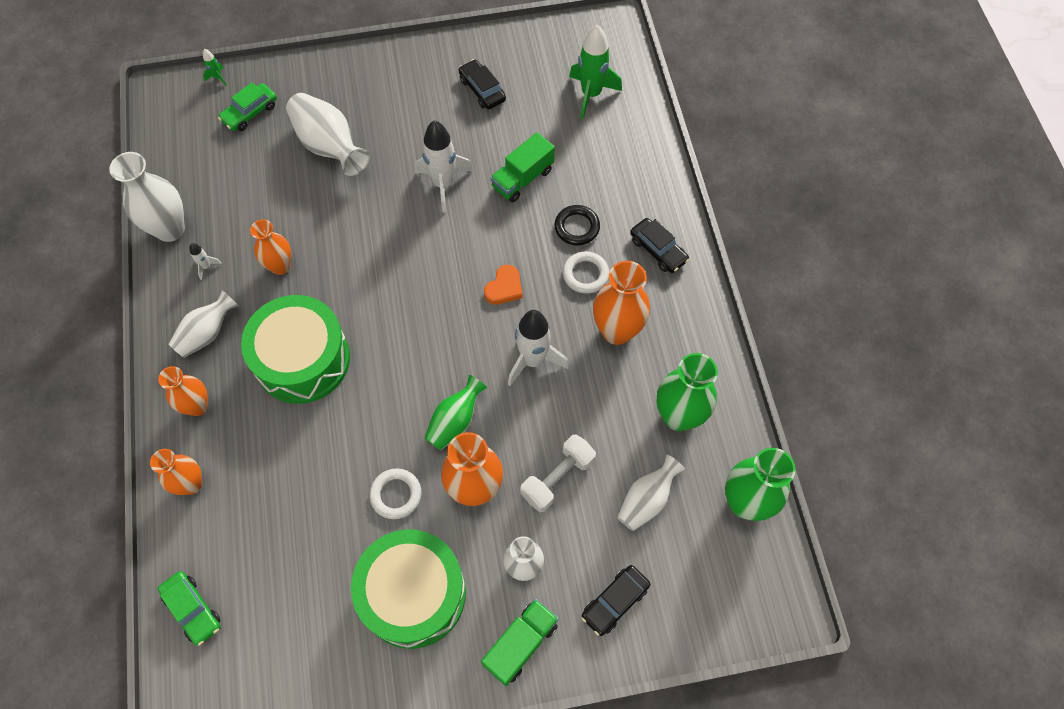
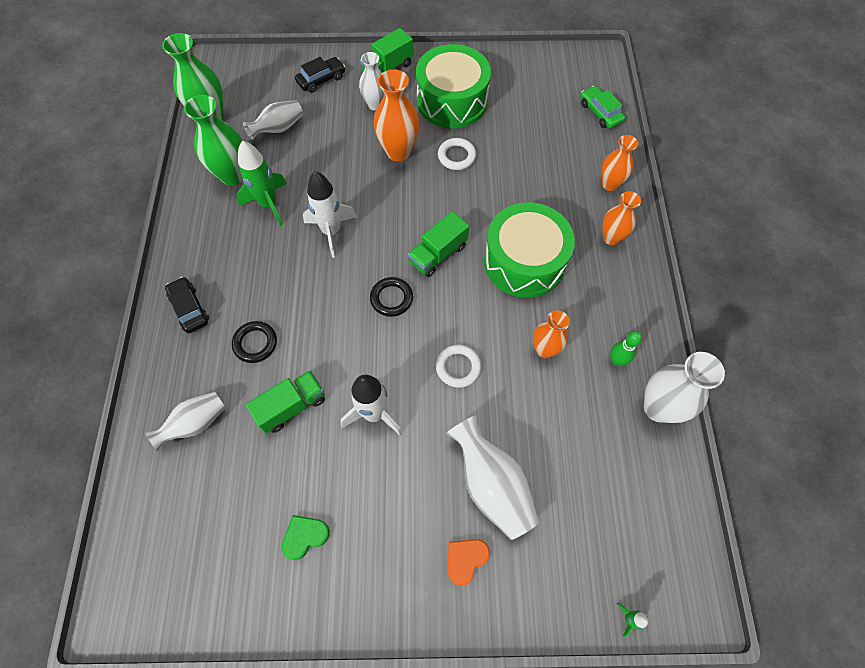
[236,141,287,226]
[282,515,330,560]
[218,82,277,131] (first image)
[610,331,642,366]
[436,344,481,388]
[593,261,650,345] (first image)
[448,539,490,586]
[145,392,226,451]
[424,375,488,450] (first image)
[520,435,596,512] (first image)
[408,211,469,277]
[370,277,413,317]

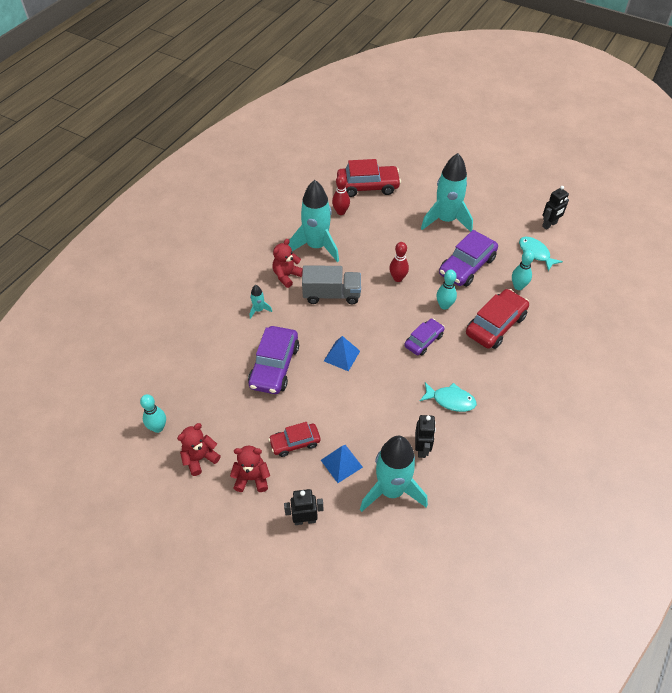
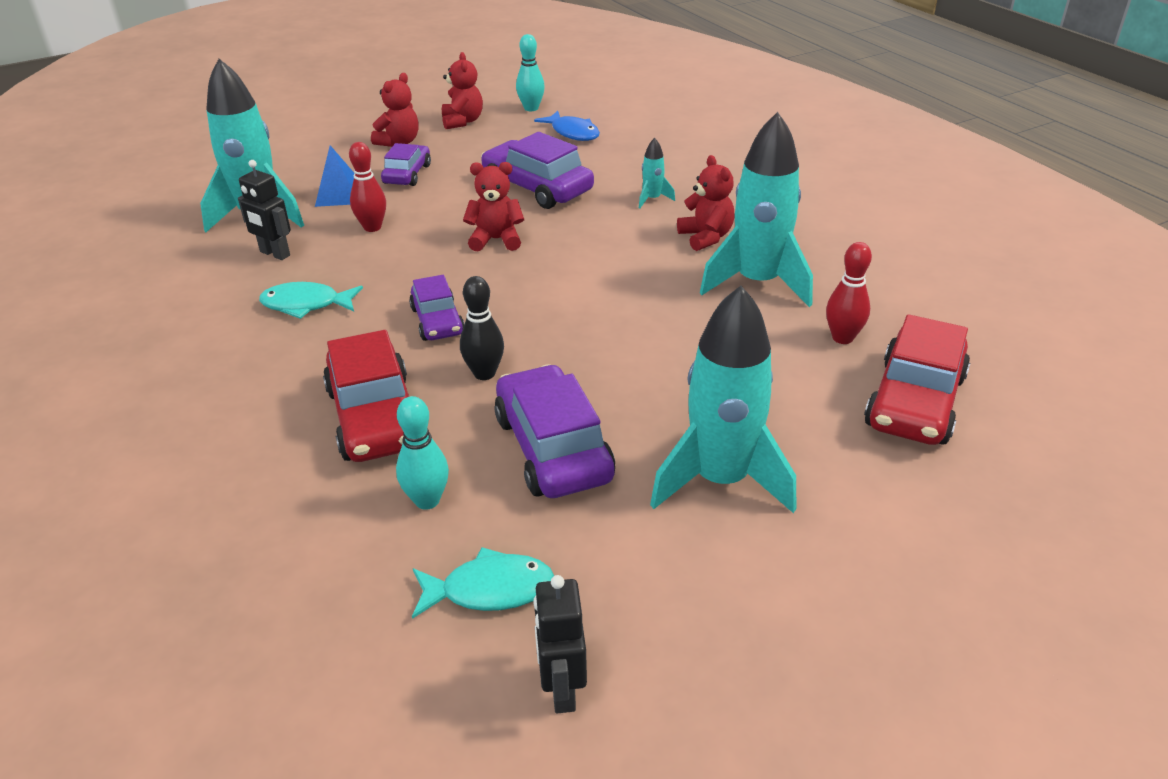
[349,142,386,232]
[302,265,361,304] (first image)
[460,276,504,380]
[463,162,524,252]
[259,282,363,319]
[381,143,431,186]
[284,489,323,525] (first image)
[534,111,600,141]

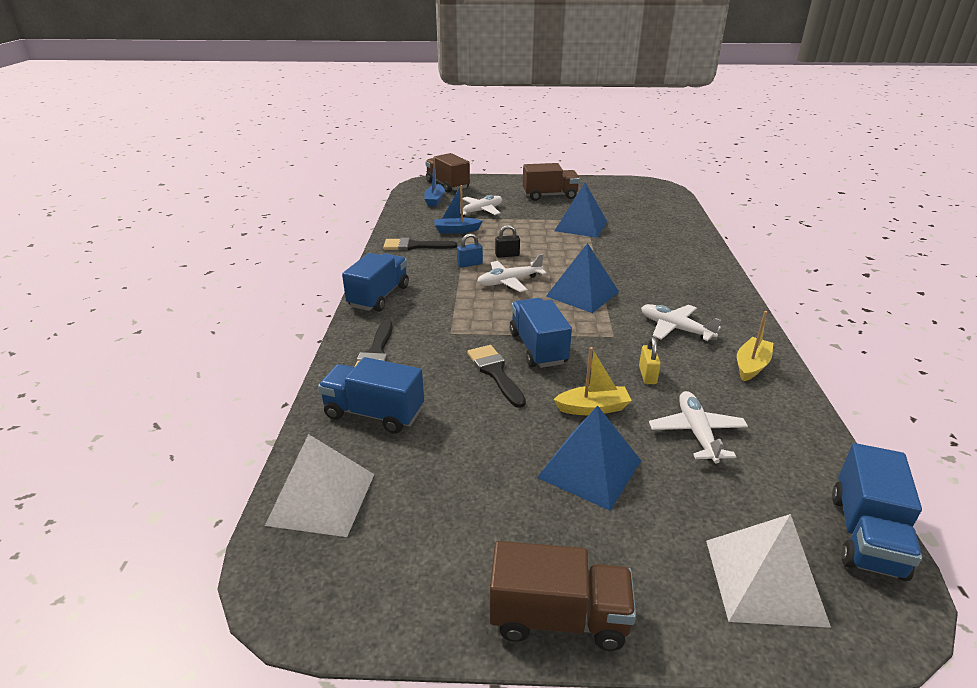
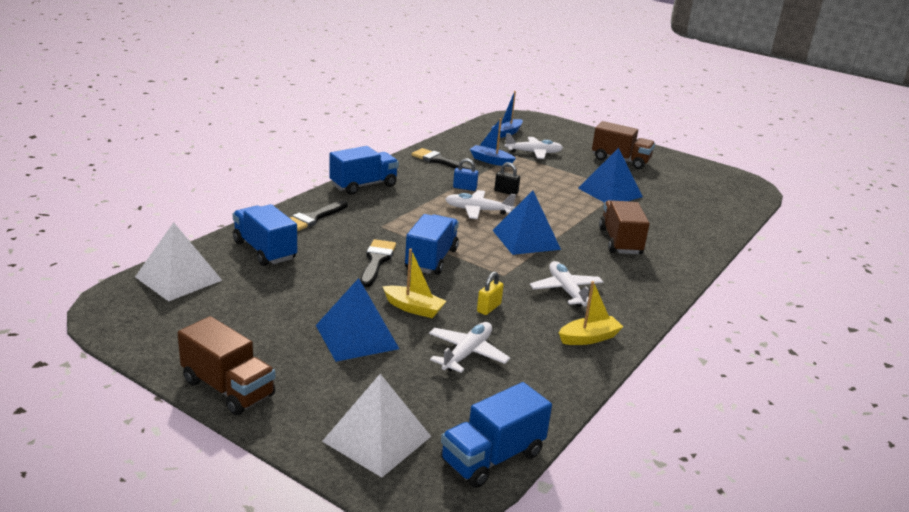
[599,200,650,254]

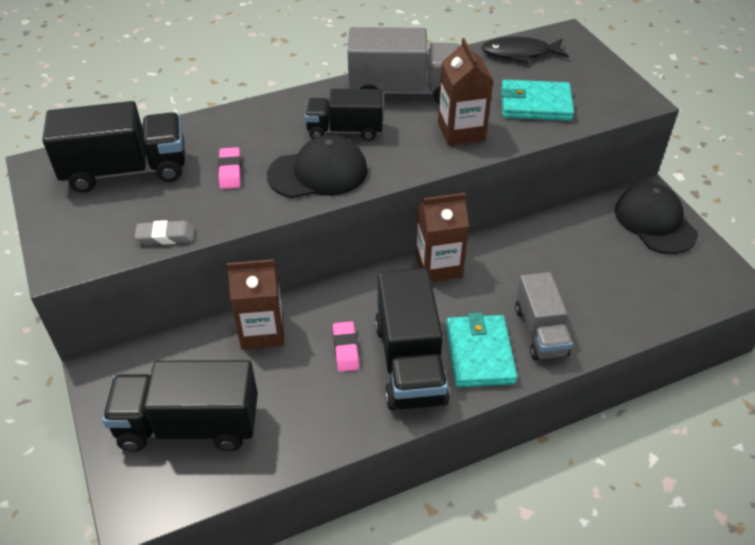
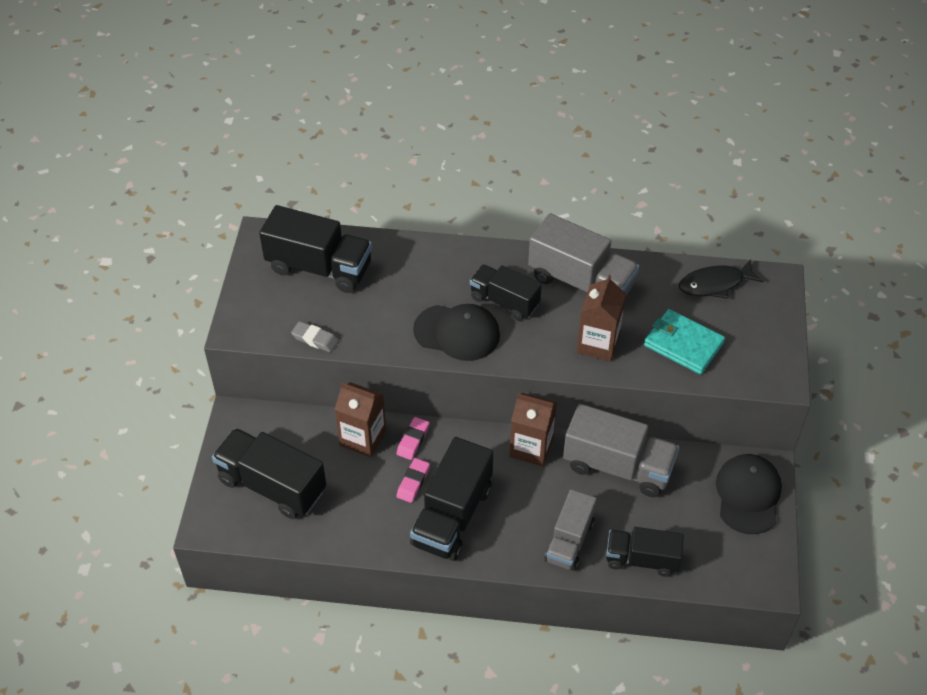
[679,259,763,299]
[396,417,429,460]
[446,313,517,387] (first image)
[563,404,679,497]
[606,527,684,577]

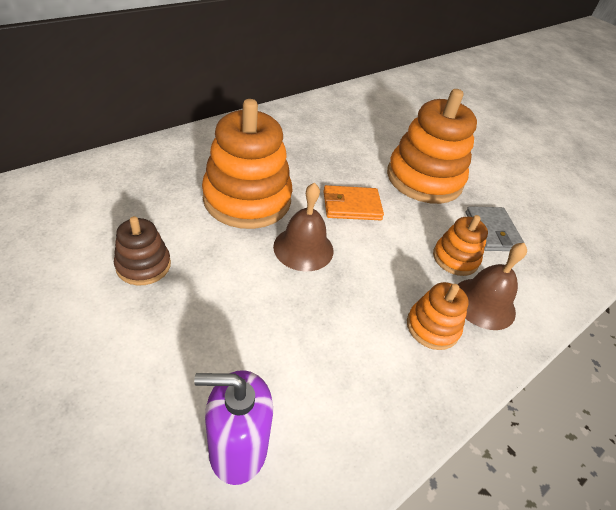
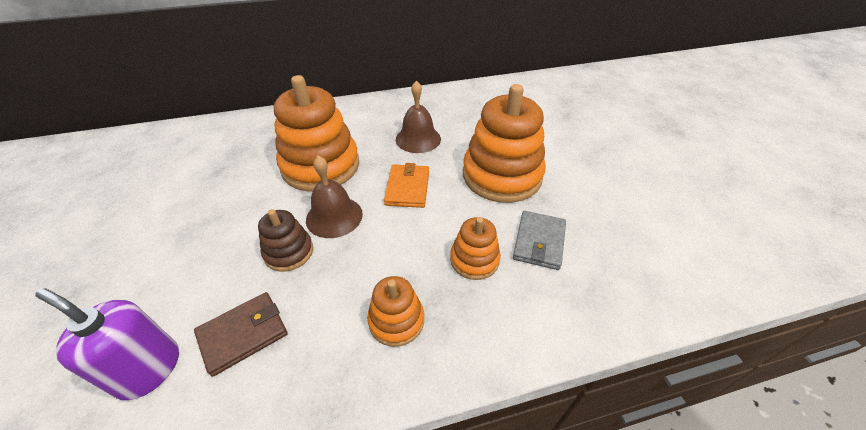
[384,163,429,208]
[258,209,313,272]
[396,81,441,153]
[194,292,288,377]

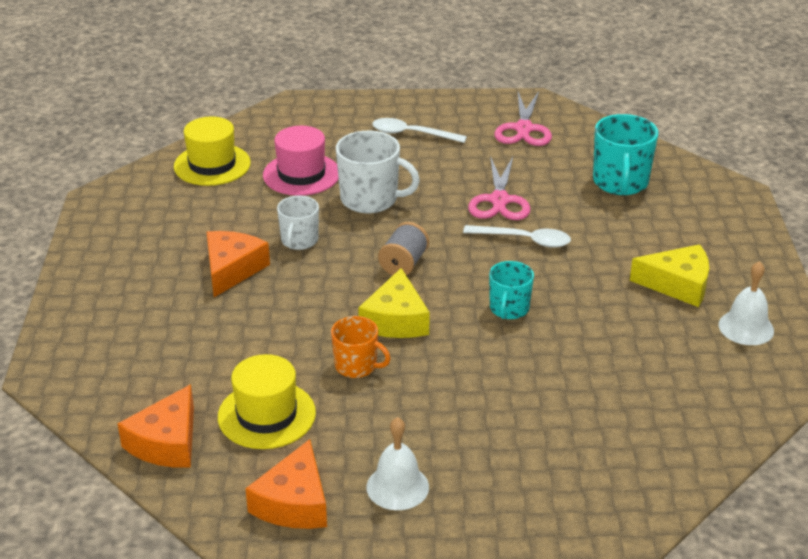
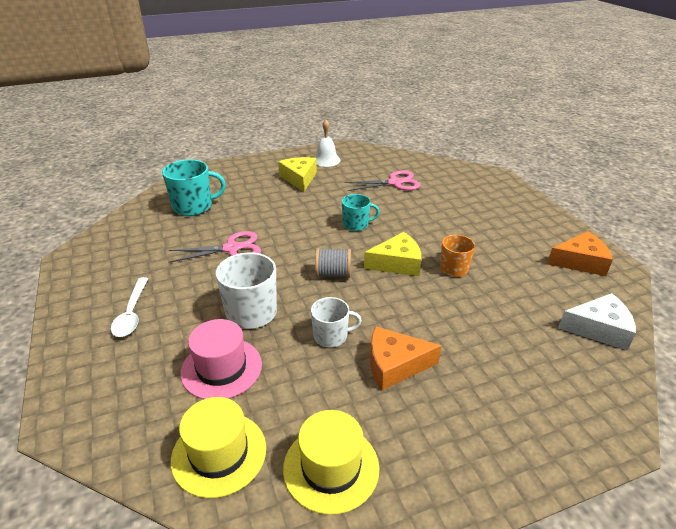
[344,170,421,191]
[463,225,571,248] (first image)
[283,410,379,515]
[558,293,636,350]
[366,417,429,510] (first image)

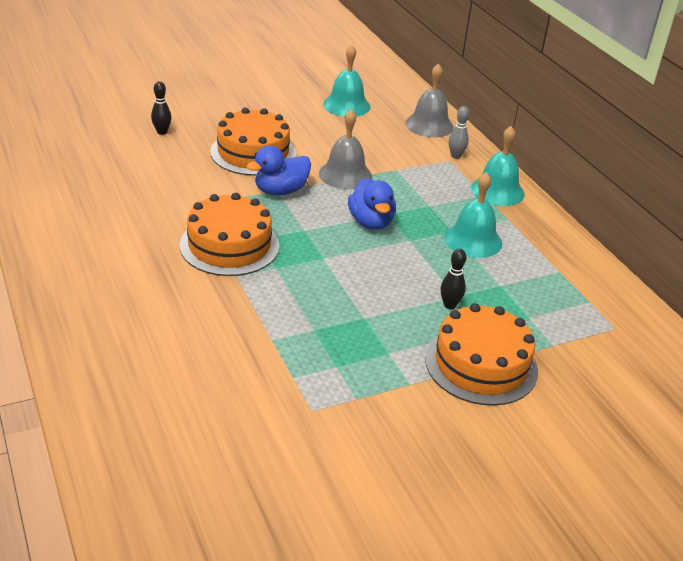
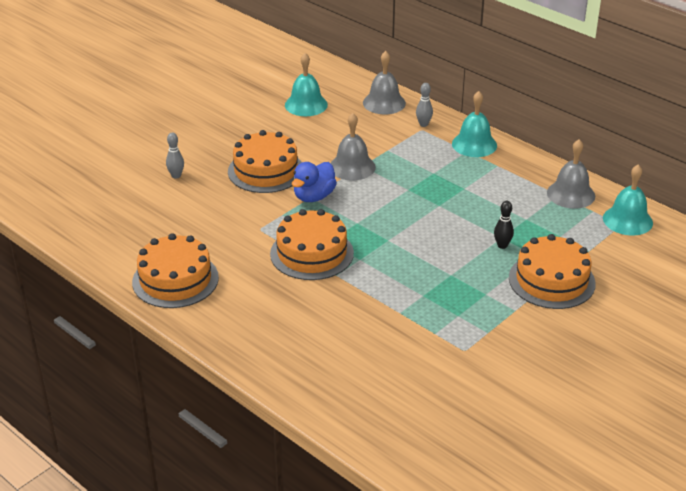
[166,133,184,179]
[603,165,653,236]
[348,178,396,230] (first image)
[547,139,595,209]
[132,233,219,308]

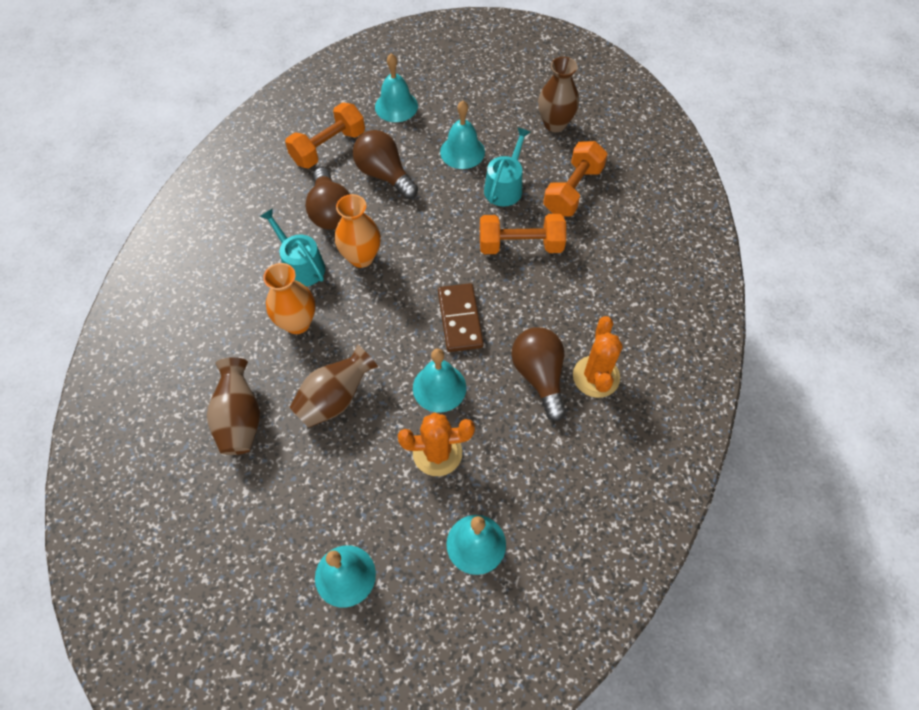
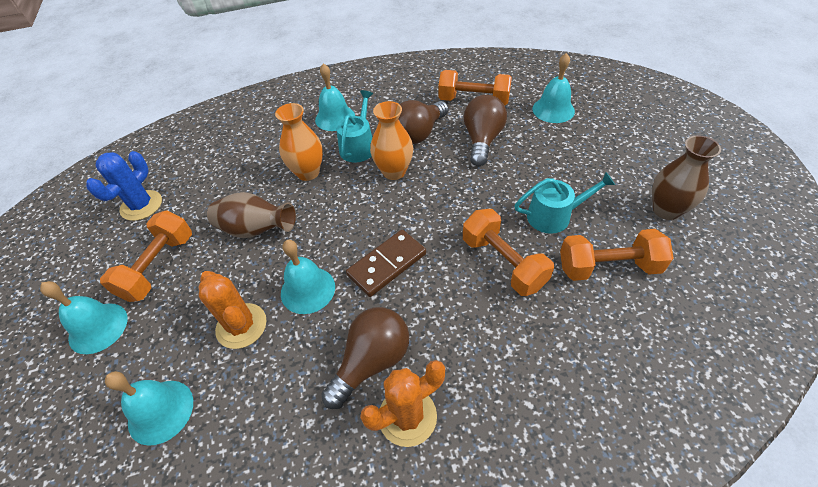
[315,63,355,131]
[207,357,260,455] (first image)
[86,151,162,221]
[100,210,192,302]

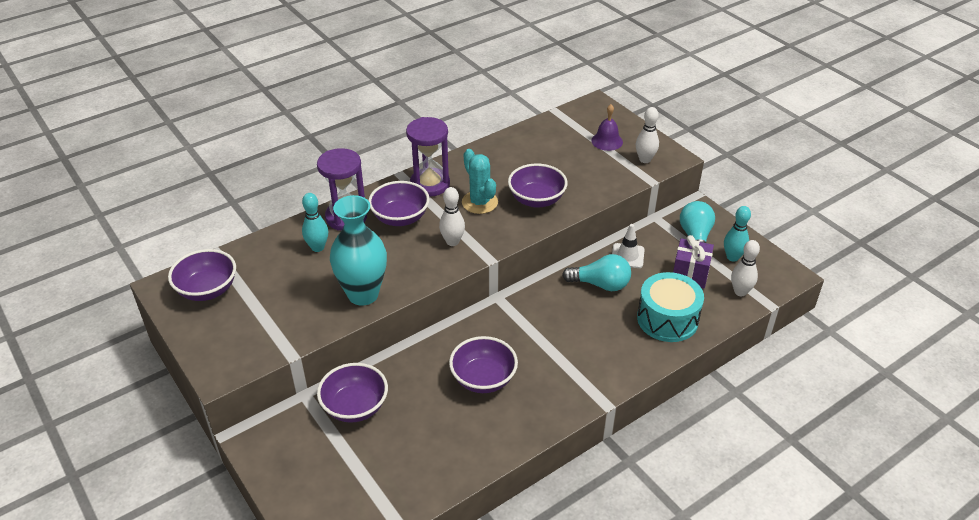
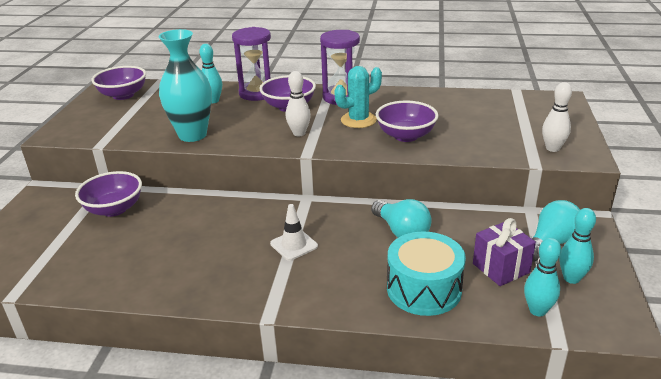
[591,104,623,151] (first image)
[334,66,382,128]
[270,204,318,261]
[524,238,561,316]
[449,336,518,393] (first image)

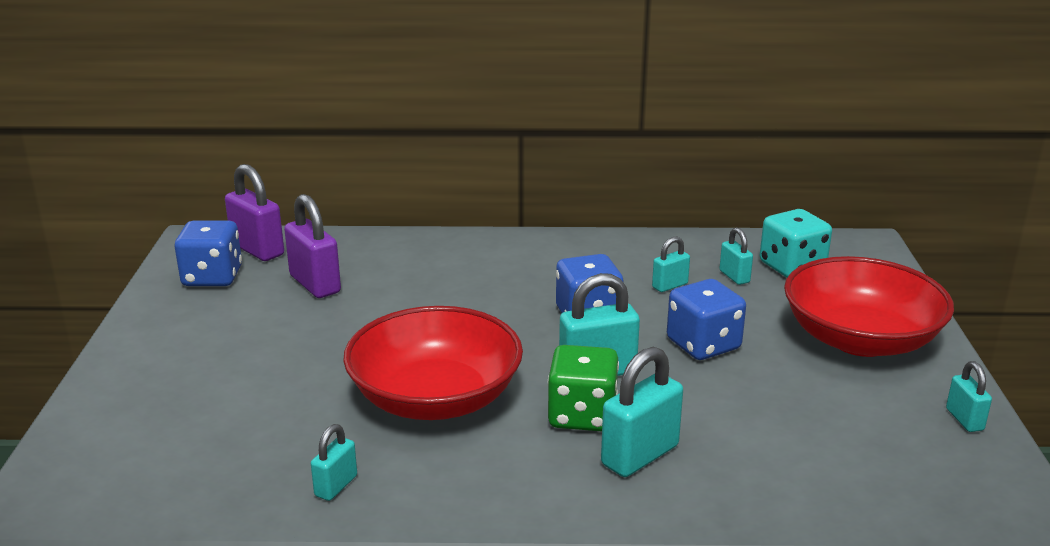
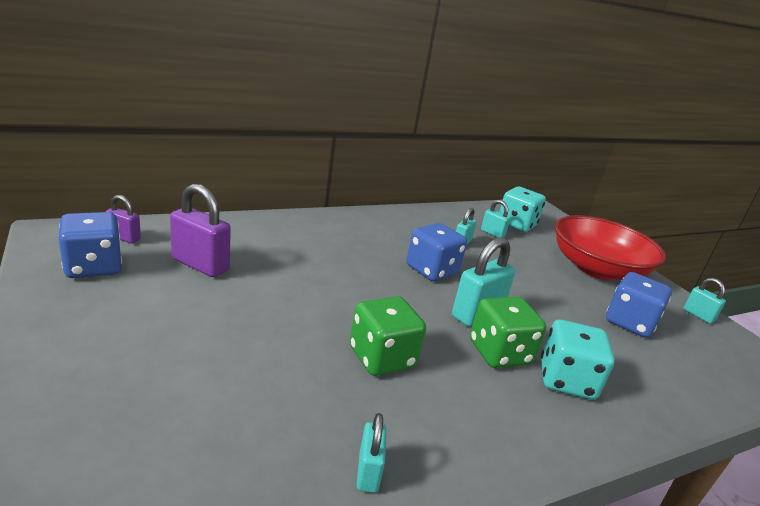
[106,195,141,243]
[606,272,672,338]
[350,296,426,376]
[541,319,615,400]

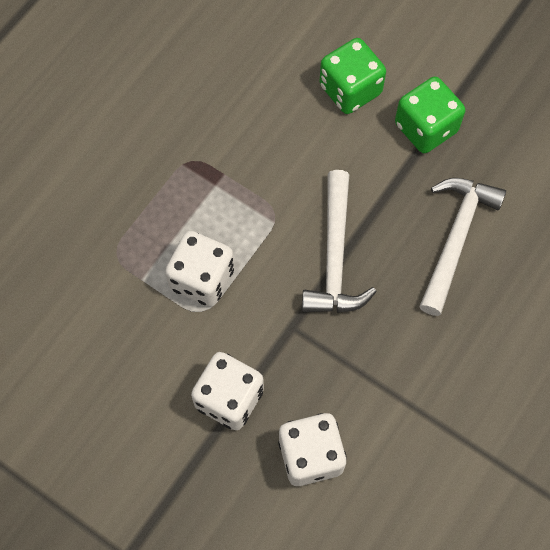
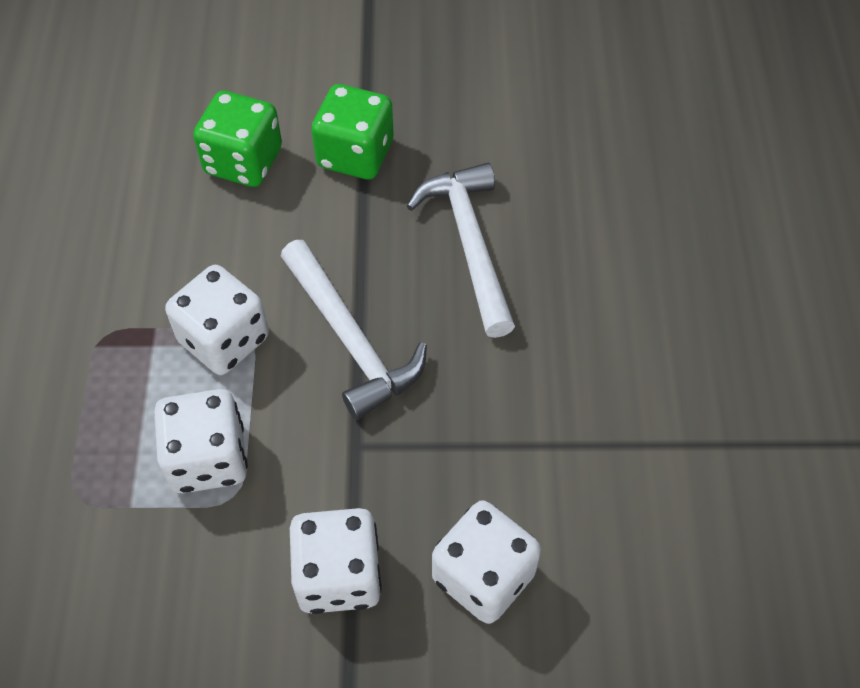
[165,265,269,375]

